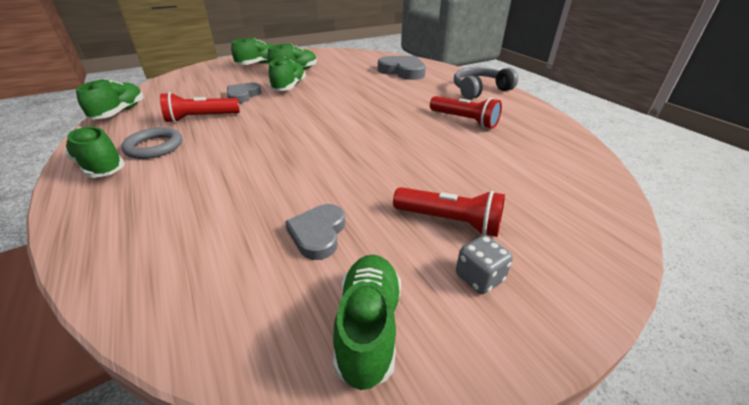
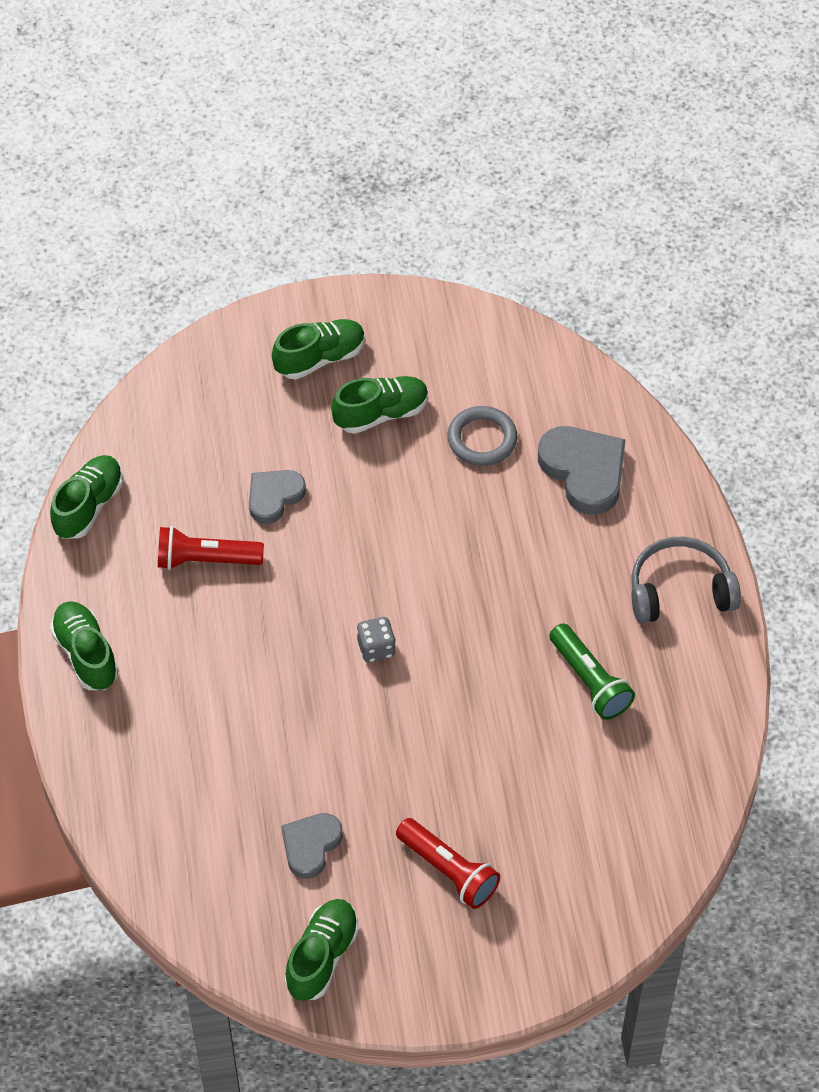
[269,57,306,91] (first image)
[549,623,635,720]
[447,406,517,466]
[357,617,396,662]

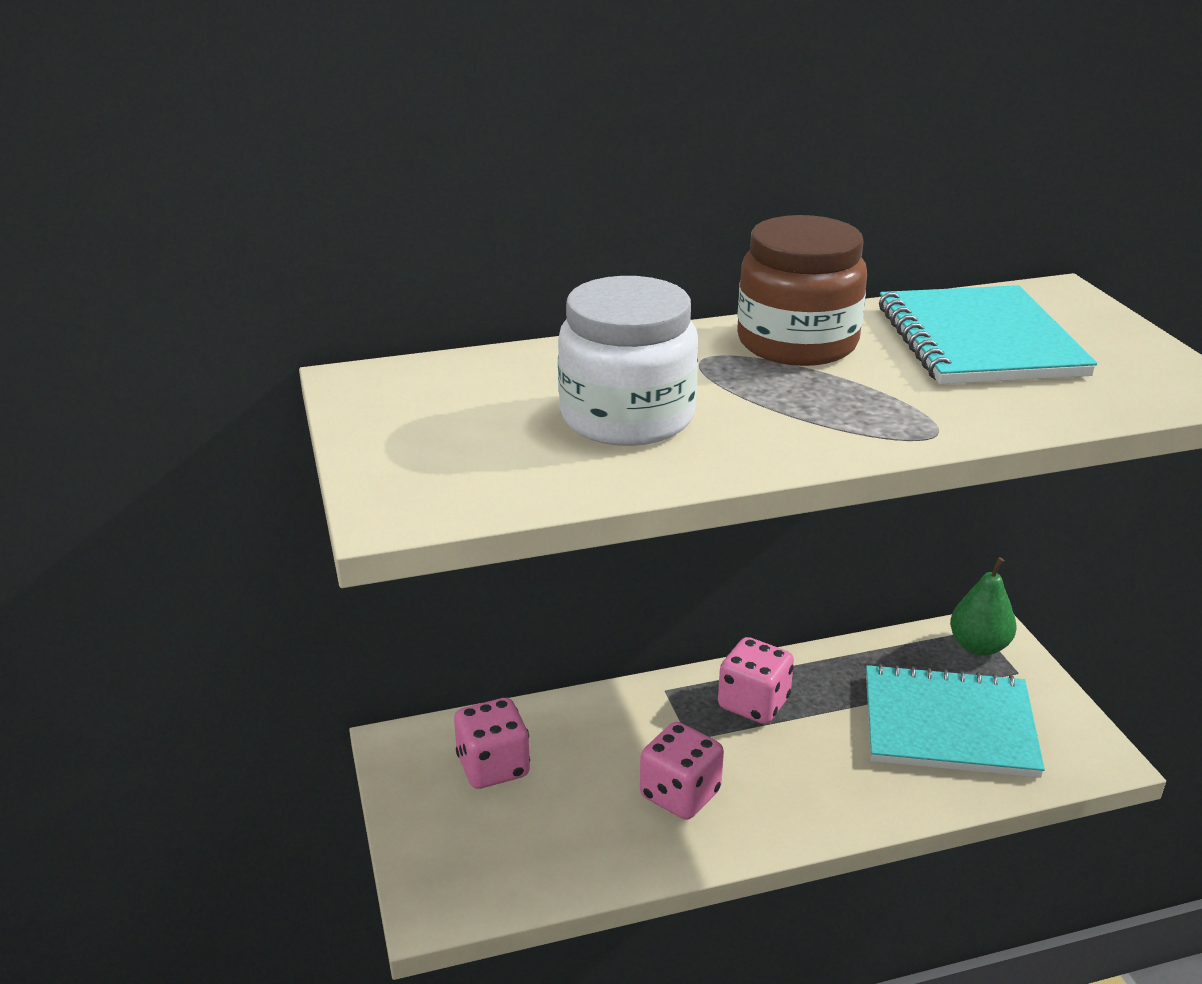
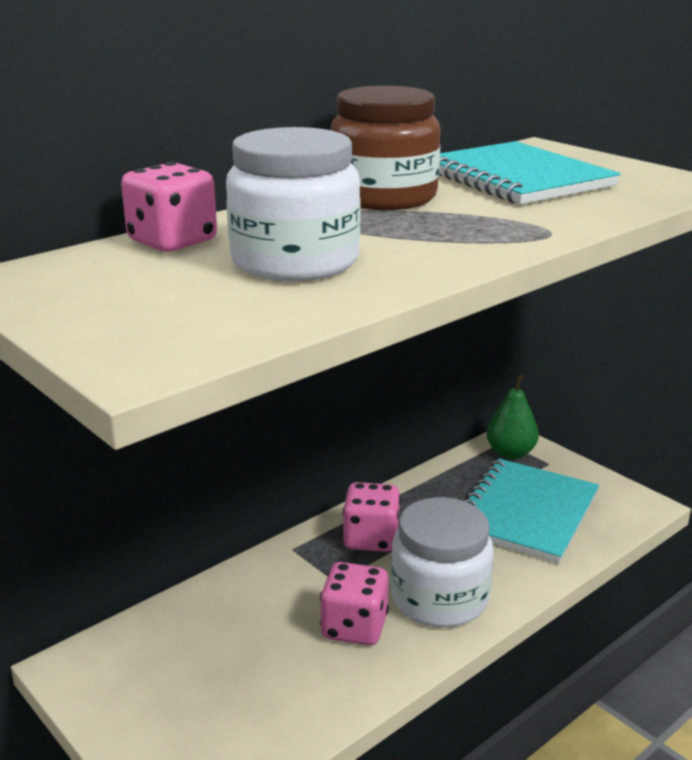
[464,459,599,563]
[121,162,217,252]
[391,497,494,627]

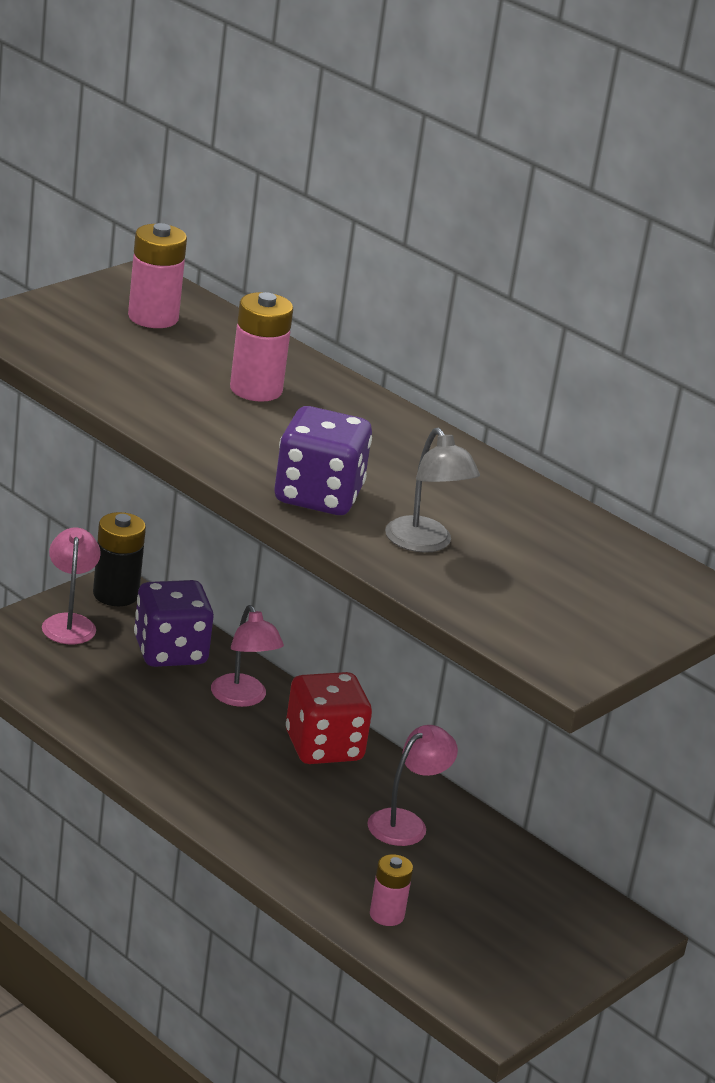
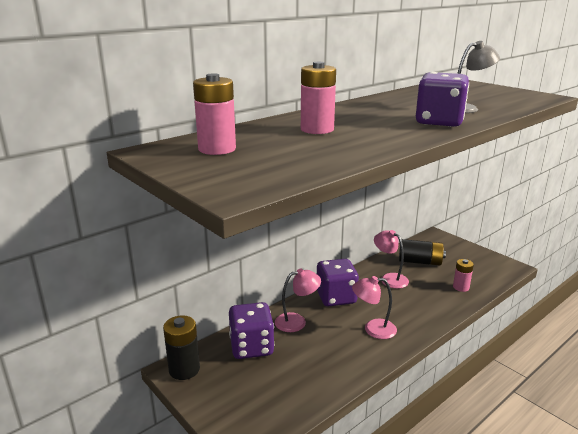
[352,276,397,339]
[317,259,359,306]
[399,239,446,265]

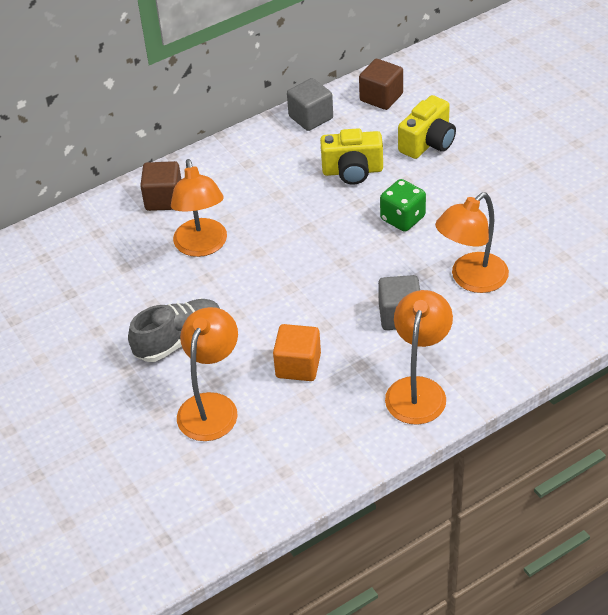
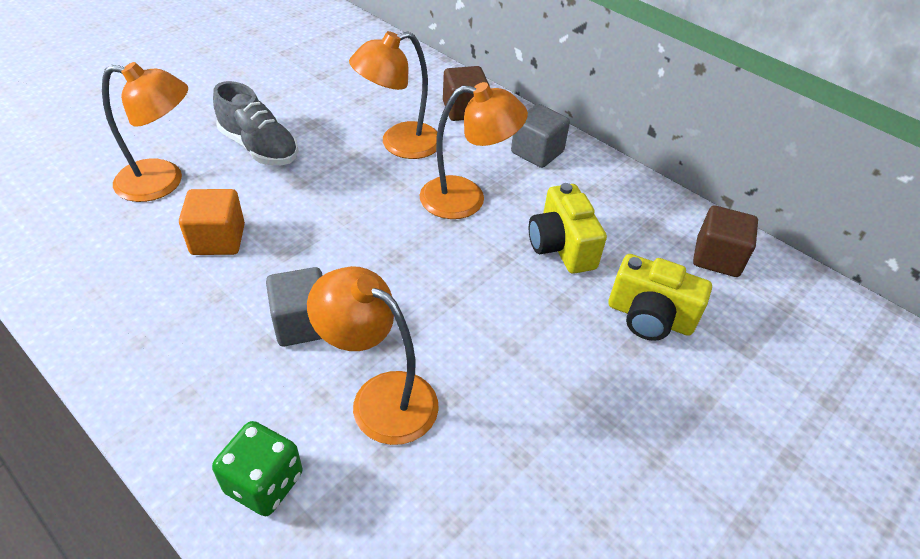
[511,104,570,168]
[212,421,303,516]
[420,82,528,219]

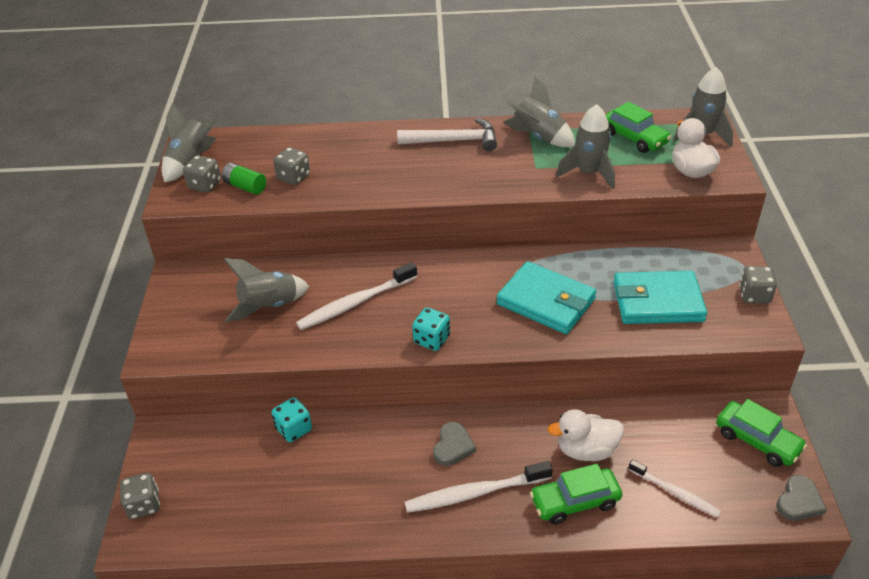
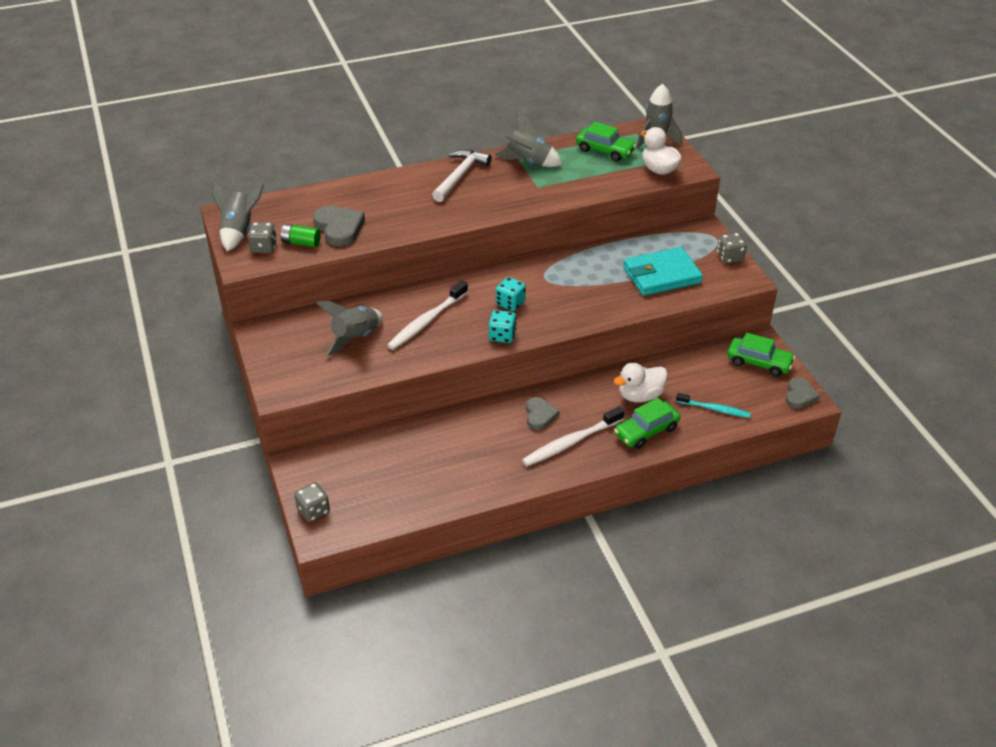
[556,104,615,189] (first image)
[432,149,492,202]
[313,206,365,246]
[496,261,596,334] (first image)
[496,277,526,311]
[676,393,751,418]

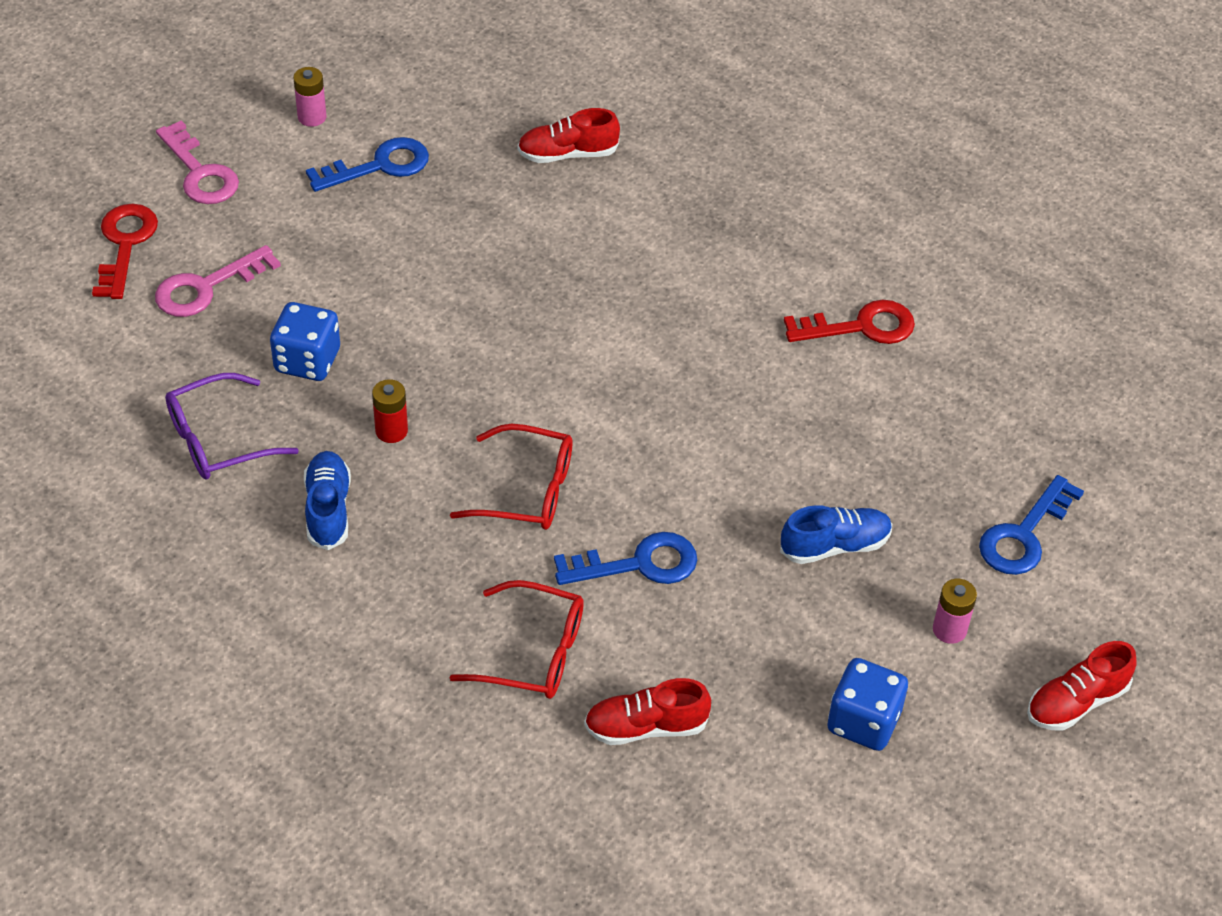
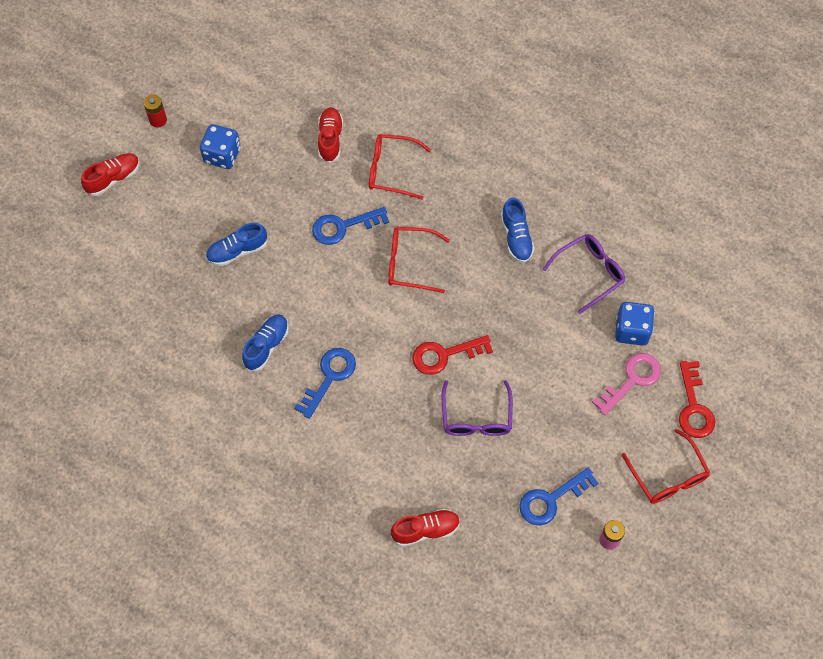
[622,429,710,504]
[412,335,493,375]
[615,302,654,346]
[143,94,167,128]
[294,348,356,419]
[933,579,977,644] (first image)
[318,107,343,163]
[242,314,289,371]
[442,380,513,436]

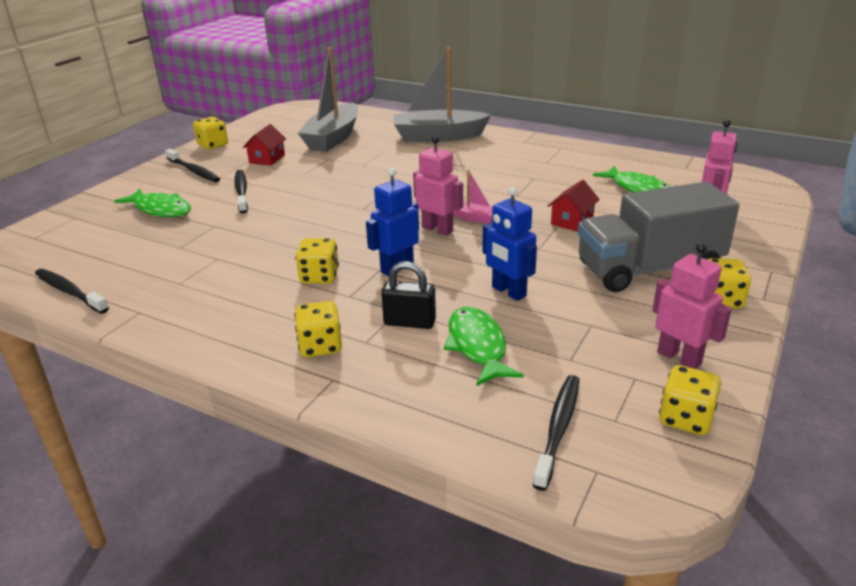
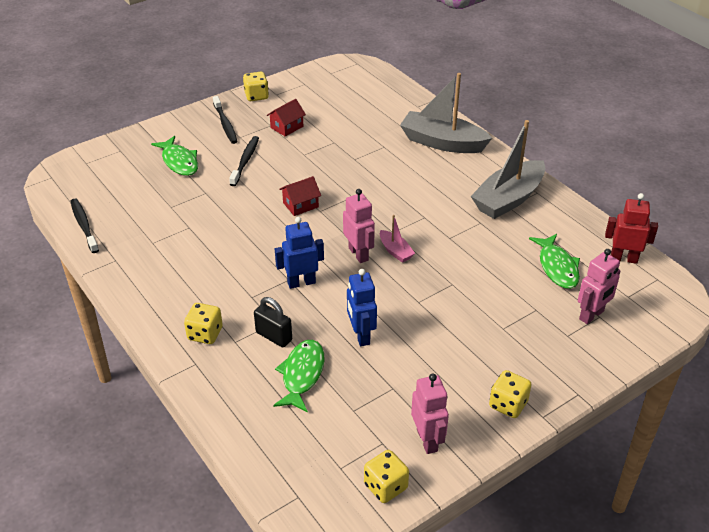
[471,120,545,219]
[279,176,321,216]
[578,182,739,292] (first image)
[295,238,339,284] (first image)
[533,375,579,491] (first image)
[605,193,658,264]

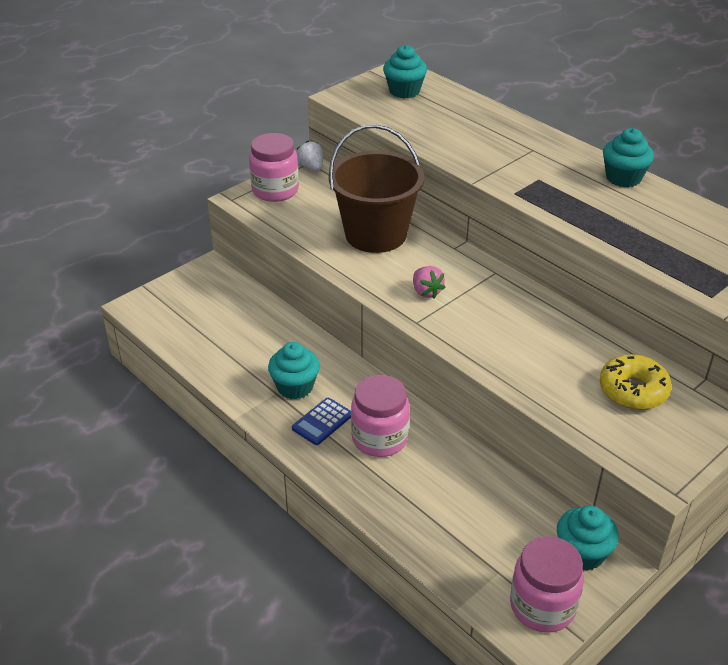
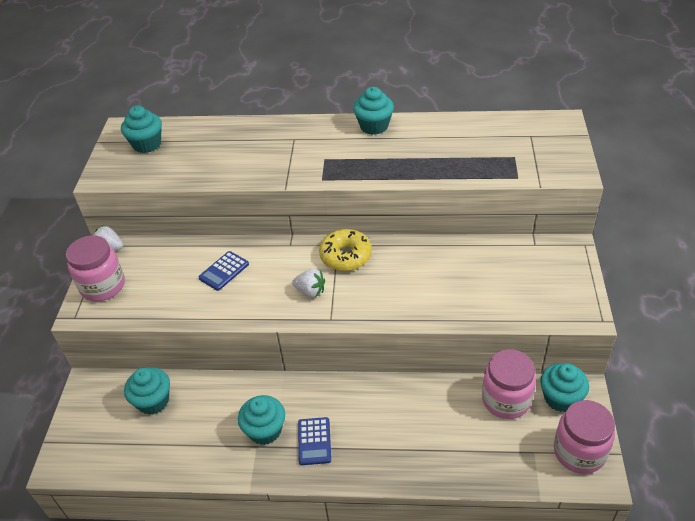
[199,251,249,291]
[292,269,325,297]
[319,229,372,271]
[482,349,536,419]
[124,367,170,415]

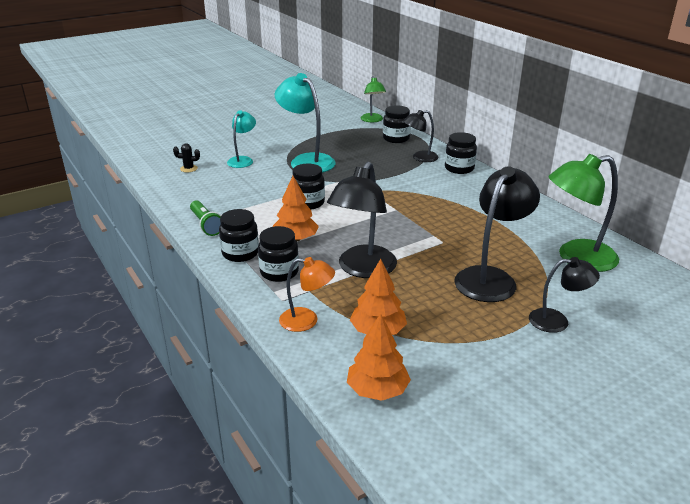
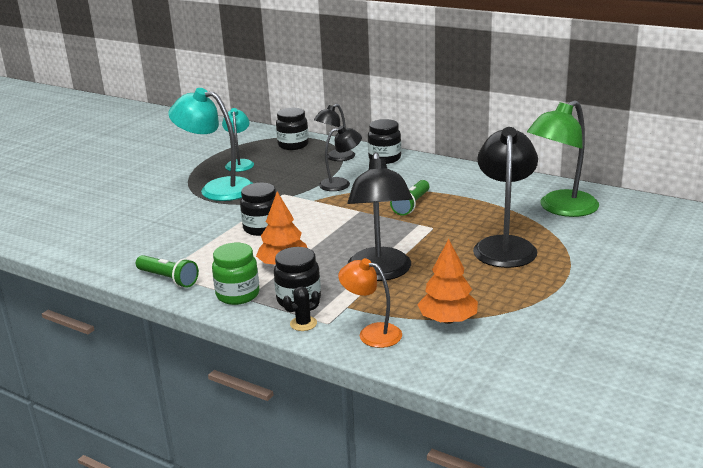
[360,76,386,122] (first image)
[222,108,254,172]
[283,286,320,331]
[212,243,260,305]
[338,258,402,348]
[319,126,362,191]
[347,313,411,401] (first image)
[390,180,429,216]

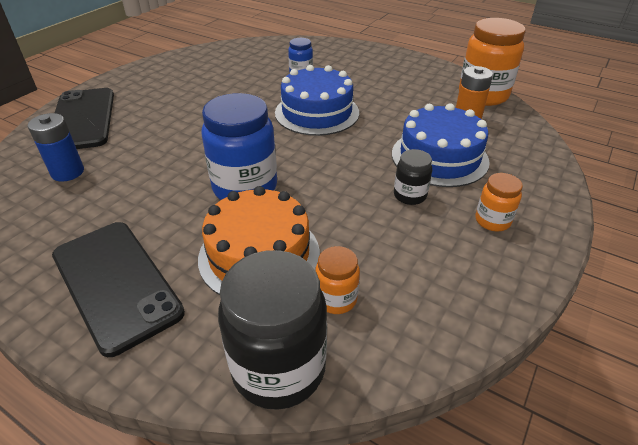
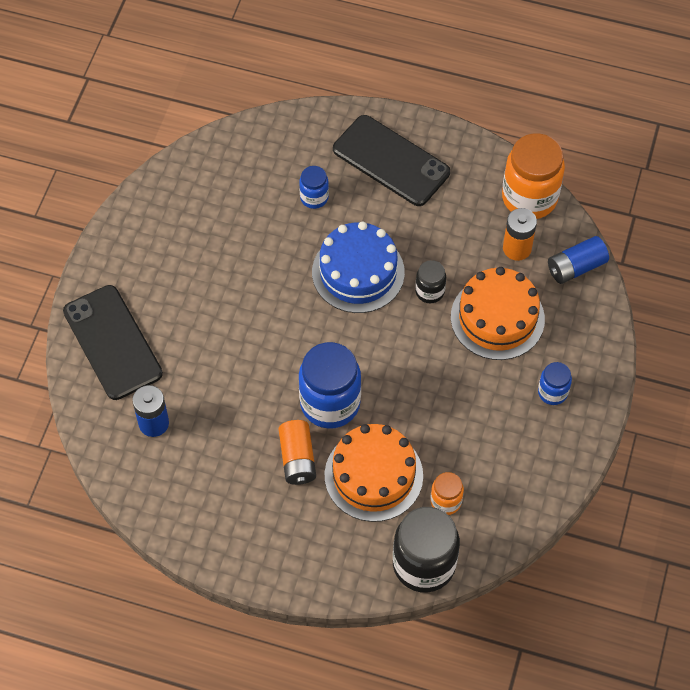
[451,267,545,360]
[415,260,446,303]
[538,362,572,405]
[333,115,450,206]
[548,236,609,284]
[278,420,316,485]

